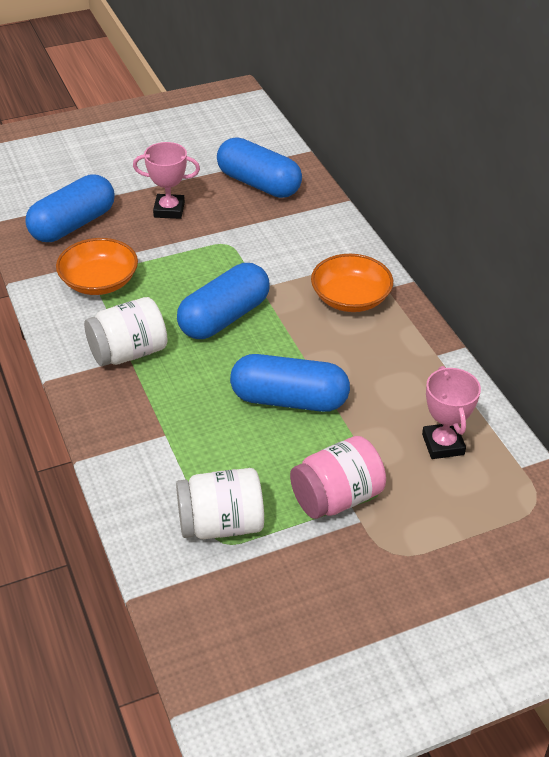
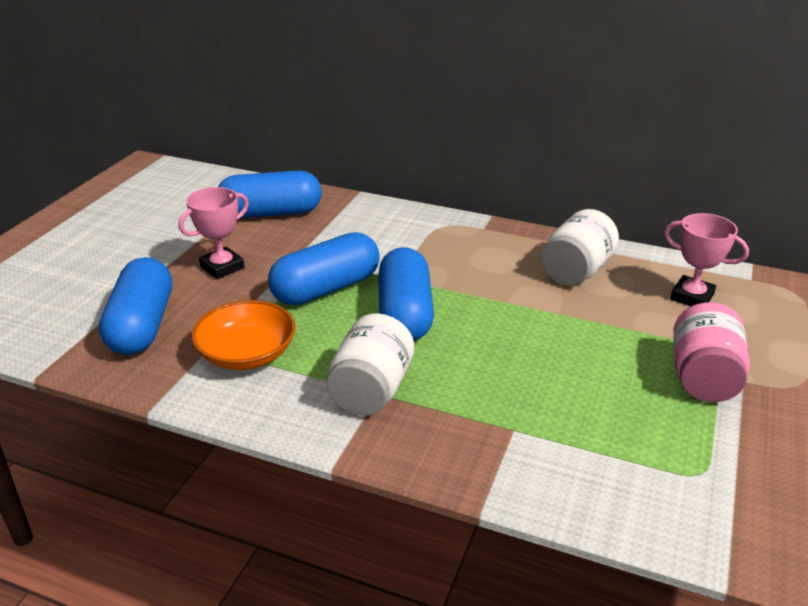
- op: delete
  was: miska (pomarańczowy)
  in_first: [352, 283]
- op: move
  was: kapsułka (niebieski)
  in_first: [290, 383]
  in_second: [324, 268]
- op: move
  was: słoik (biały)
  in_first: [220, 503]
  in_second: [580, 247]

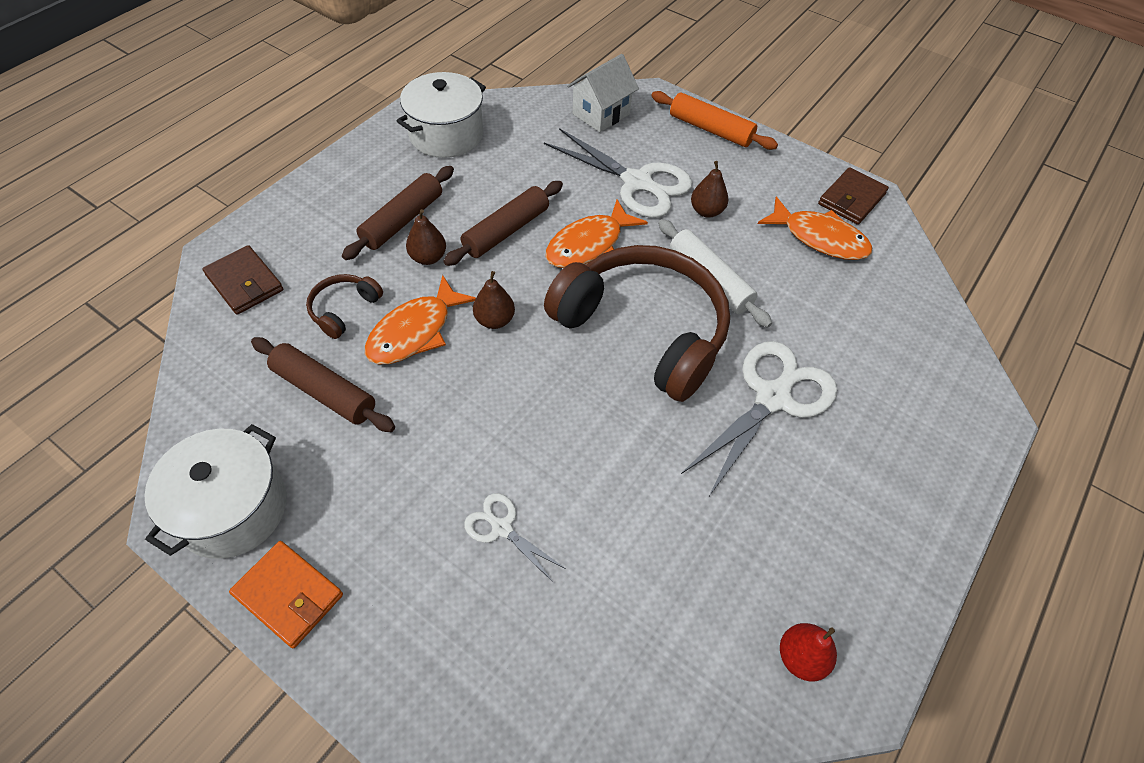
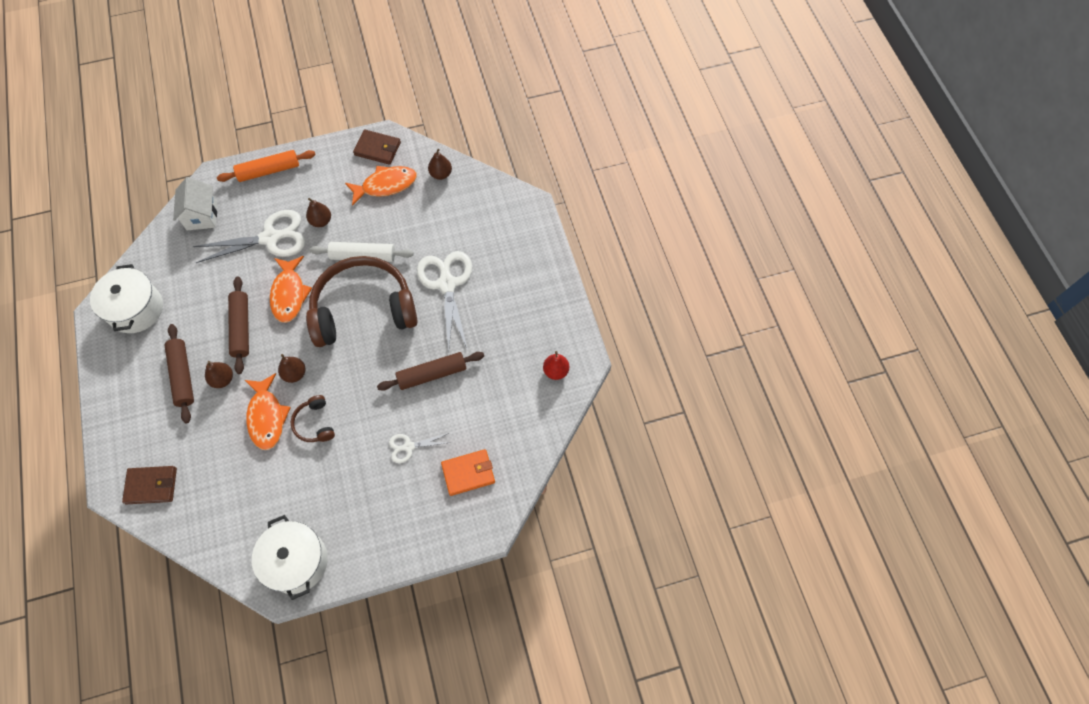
- op: rotate
  was: portfel (brązowy)
  in_first: [853, 196]
  in_second: [377, 147]
  clockwise: -60
- op: move
  was: słuchawki (brązowy)
  in_first: [344, 306]
  in_second: [313, 418]
- op: move
  was: wałek do ciasta (brązowy)
  in_first: [323, 384]
  in_second: [430, 371]
- op: move
  was: portfel (pomarańczowy)
  in_first: [286, 594]
  in_second: [468, 472]
- op: insert
  now: gruszka (brązowy)
  in_second: [440, 164]

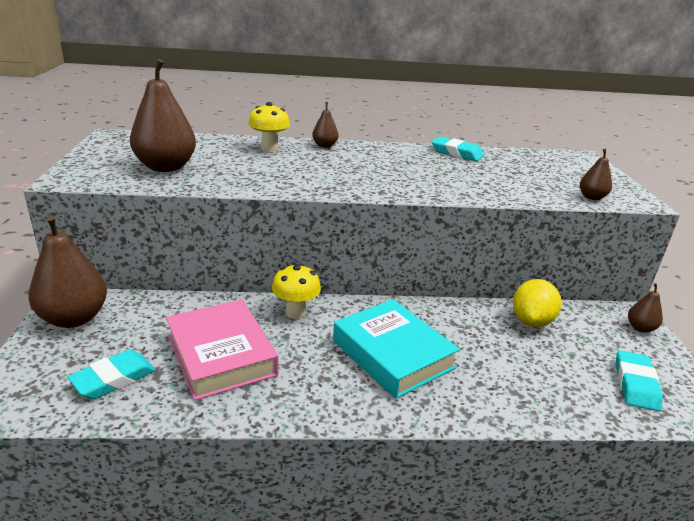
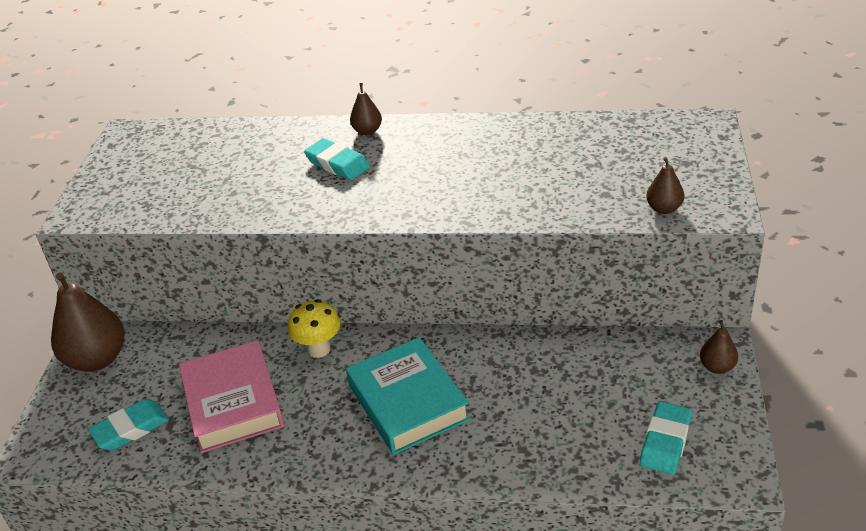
- op: delete
  was: gruszka (brązowy)
  in_first: [163, 115]
- op: delete
  was: grzyb (żółty)
  in_first: [269, 127]
- op: move
  was: gumka do mazania (turkusowy)
  in_first: [457, 148]
  in_second: [337, 159]
- op: delete
  was: cytryna (żółty)
  in_first: [537, 303]

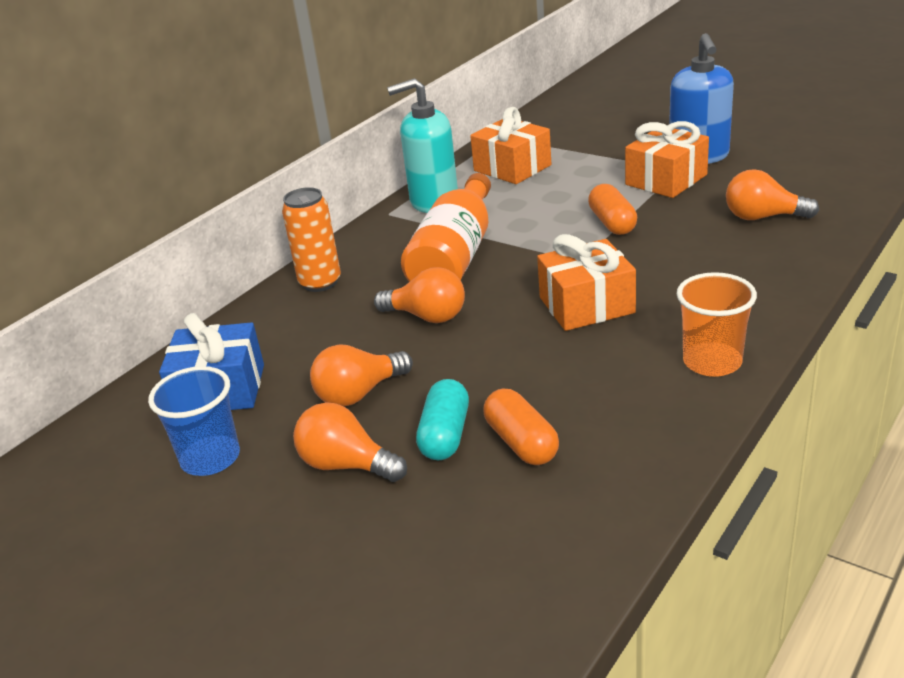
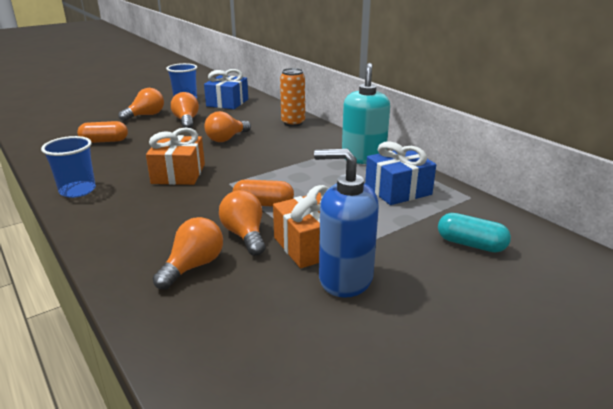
- op: recolor
  was: prezent (pomarańczowy)
  now: prezent (niebieski)
  in_first: [510, 145]
  in_second: [400, 173]
- op: delete
  was: butelka (pomarańczowy)
  in_first: [446, 227]
- op: recolor
  was: szklanka (pomarańczowy)
  now: szklanka (niebieski)
  in_first: [717, 324]
  in_second: [68, 167]
- op: move
  was: kapsułka (turkusowy)
  in_first: [442, 419]
  in_second: [474, 232]
- op: insert
  now: żarówka (pomarańczowy)
  in_second: [242, 223]

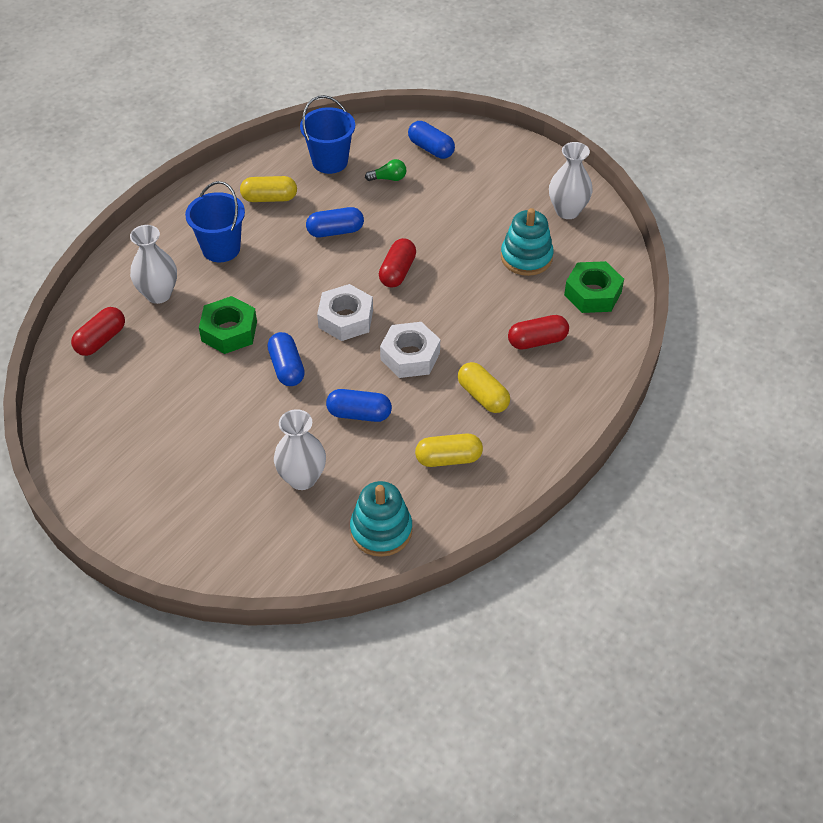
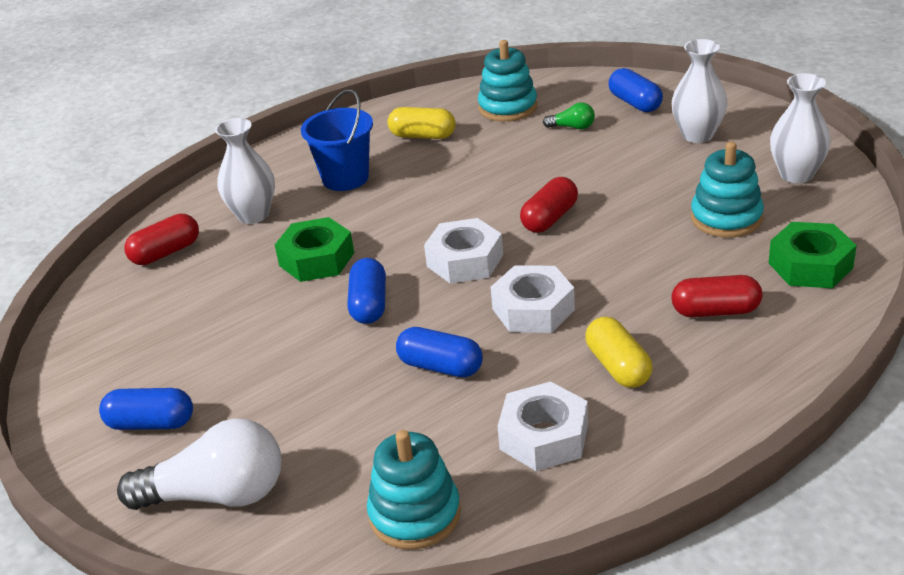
- op: replace
  was: wiadro (niebieski)
  now: zabawka nakładanka (turkusowy)
  in_first: [327, 134]
  in_second: [507, 81]
- op: move
  was: kapsułka (niebieski)
  in_first: [335, 222]
  in_second: [146, 409]
- op: move
  was: wazon (biały)
  in_first: [300, 449]
  in_second: [699, 91]
- op: replace
  was: kapsułka (żółty)
  now: nakrętka (biały)
  in_first: [449, 450]
  in_second: [543, 426]
- op: insert
  now: żarówka (biały)
  in_second: [199, 464]

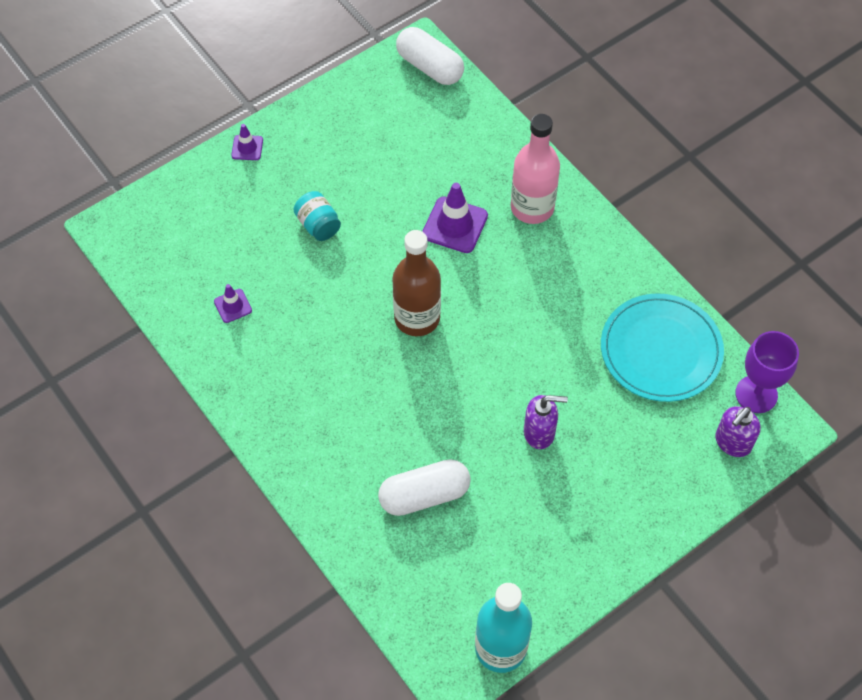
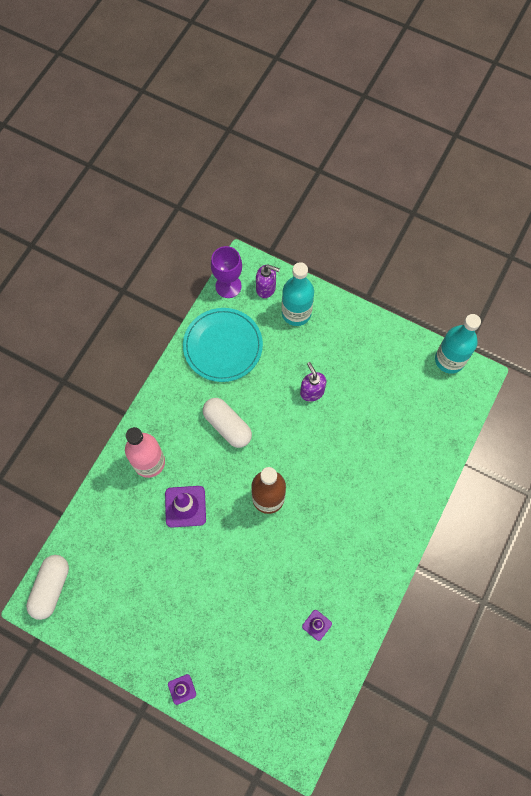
- op: delete
  was: słoik (turkusowy)
  in_first: [317, 216]
- op: move
  was: kapsułka (biały)
  in_first: [424, 487]
  in_second: [227, 423]
- op: insert
  now: butelka (turkusowy)
  in_second: [298, 294]

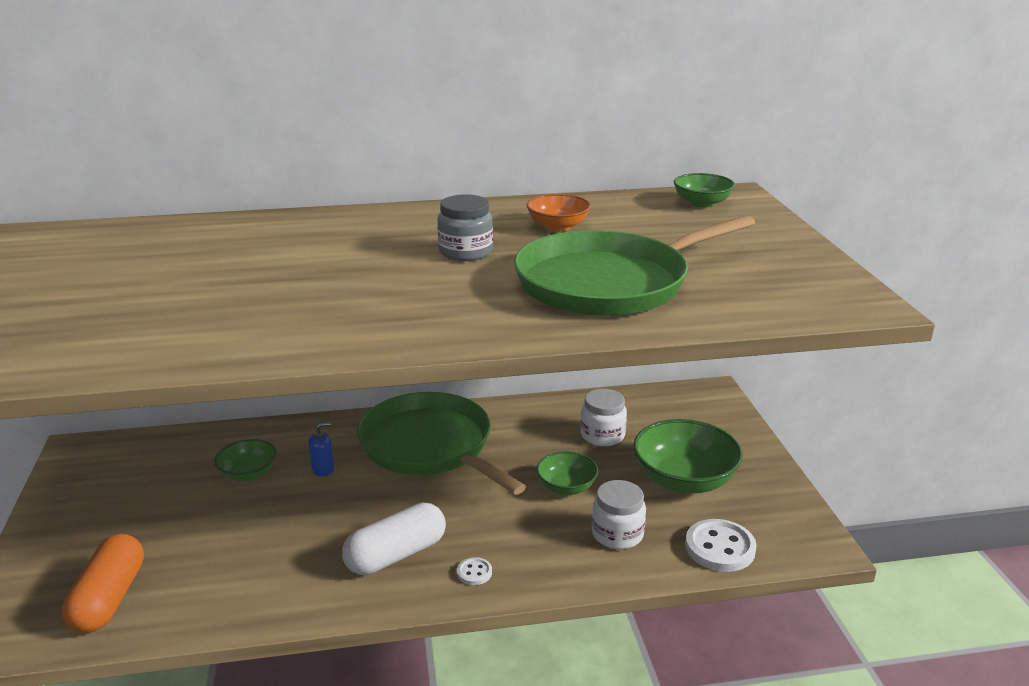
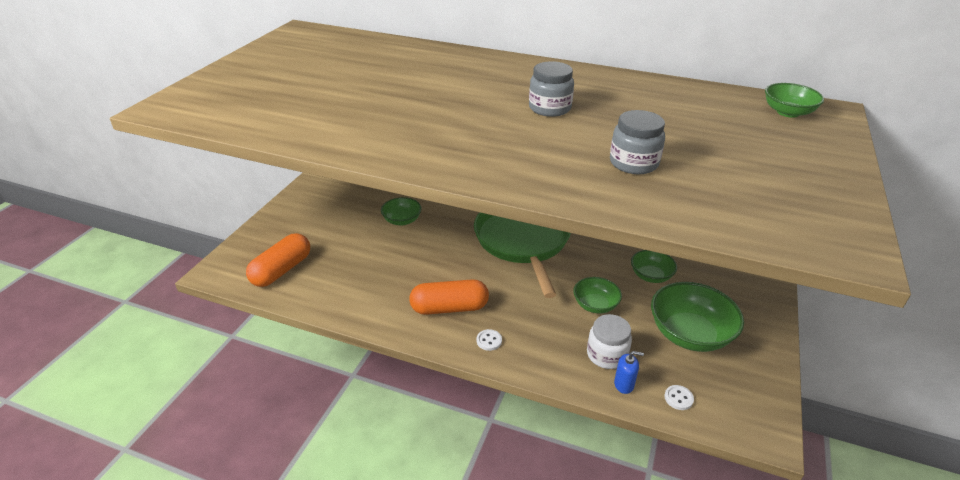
- op: delete
  was: miska (pomarańczowy)
  in_first: [558, 212]
- op: replace
  was: patelnia (zielony)
  now: słoik (szary)
  in_first: [634, 265]
  in_second: [637, 142]
- op: replace
  was: słoik (biały)
  now: miska (zielony)
  in_first: [604, 417]
  in_second: [654, 266]
- op: move
  was: dozownik mydła (niebieski)
  in_first: [321, 449]
  in_second: [629, 372]
- op: recolor
  was: kapsułka (biały)
  now: kapsułka (pomarańczowy)
  in_first: [394, 539]
  in_second: [449, 297]
- op: resize
  was: guzik (biały)
  in_first: [721, 545]
  in_second: [679, 397]
  ratio: 0.49

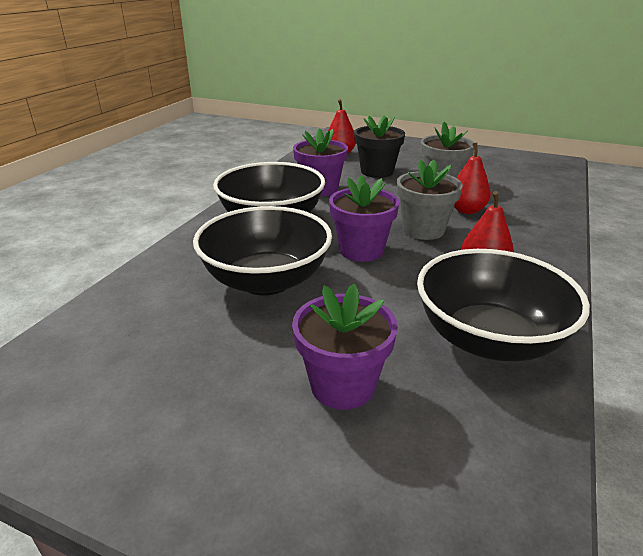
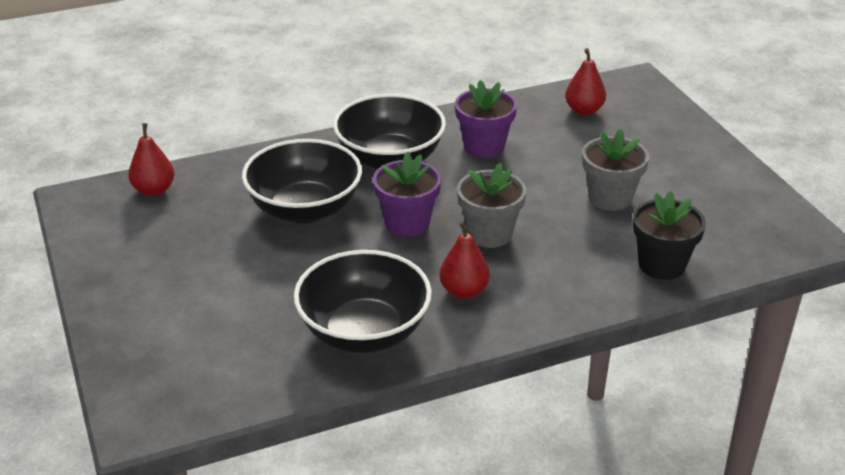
- op: move
  was: doniczka (czarny)
  in_first: [379, 146]
  in_second: [669, 235]
- op: move
  was: gruszka (czerwony)
  in_first: [472, 178]
  in_second: [151, 159]
- op: delete
  was: doniczka (fioletowy)
  in_first: [345, 346]

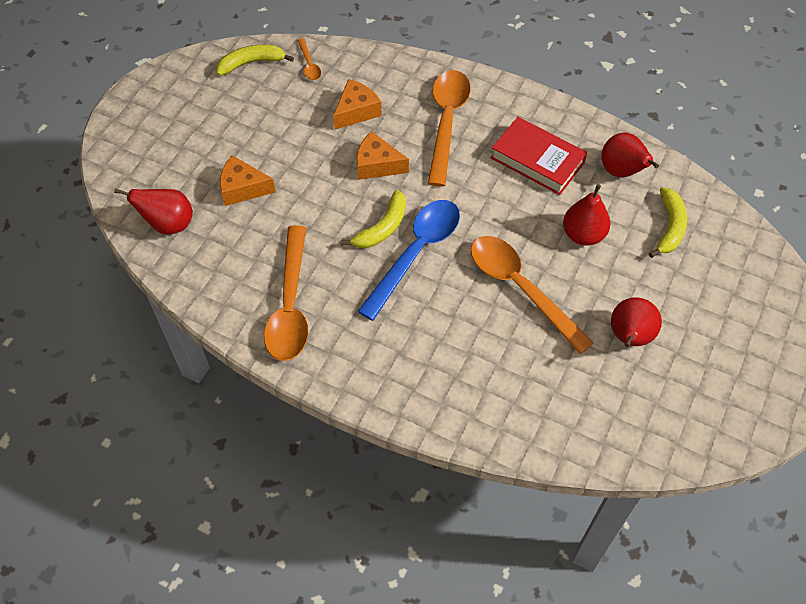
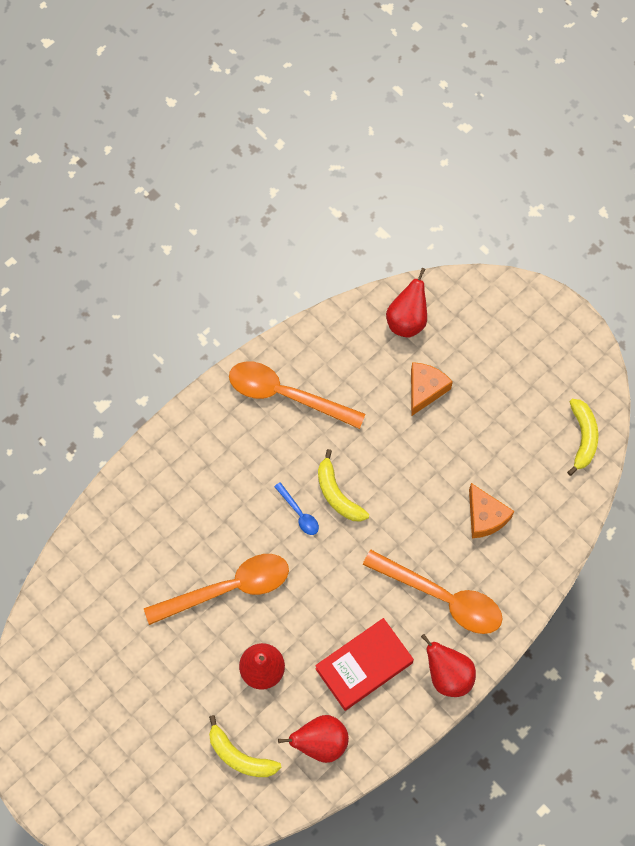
- op: delete
  was: łyżka (pomarańczowy)
  in_first: [309, 59]
- op: delete
  was: ser (pomarańczowy)
  in_first: [382, 155]
- op: resize
  was: łyżka (niebieski)
  in_first: [409, 260]
  in_second: [296, 508]
  ratio: 0.45
- op: move
  was: gruszka (czerwony)
  in_first: [636, 322]
  in_second: [448, 665]

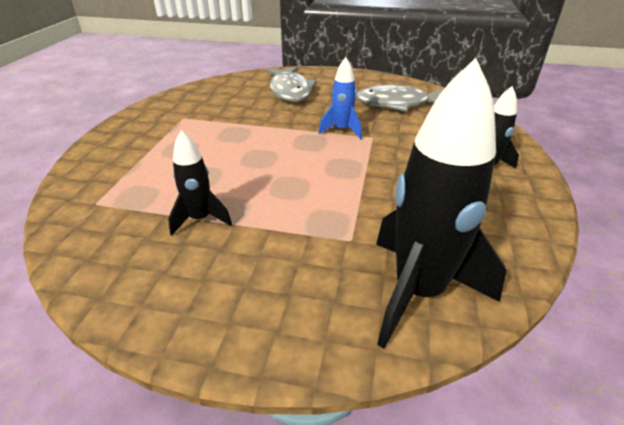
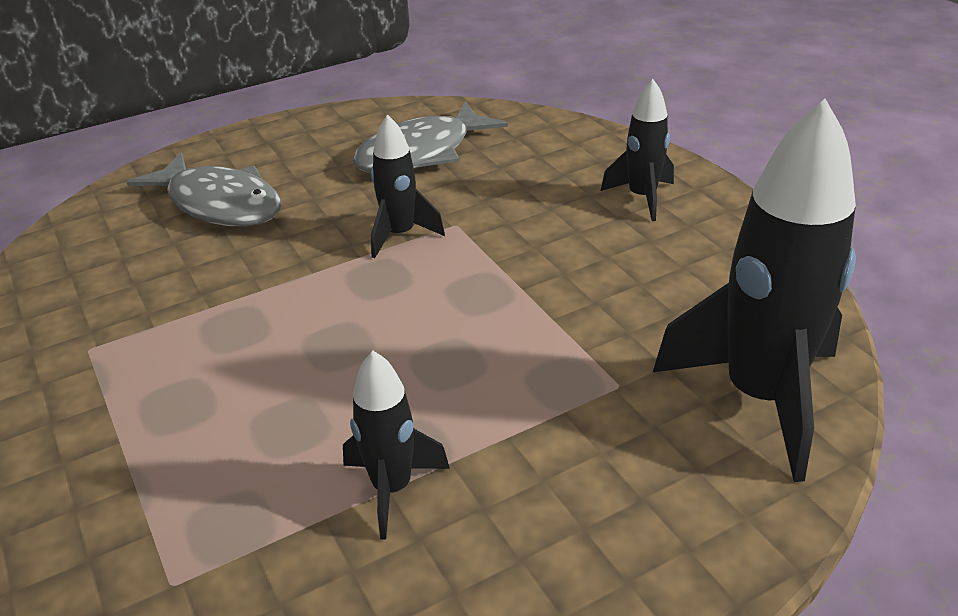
- op: recolor
  was: rakieta (niebieski)
  now: rakieta (czarny)
  in_first: [340, 98]
  in_second: [408, 186]

